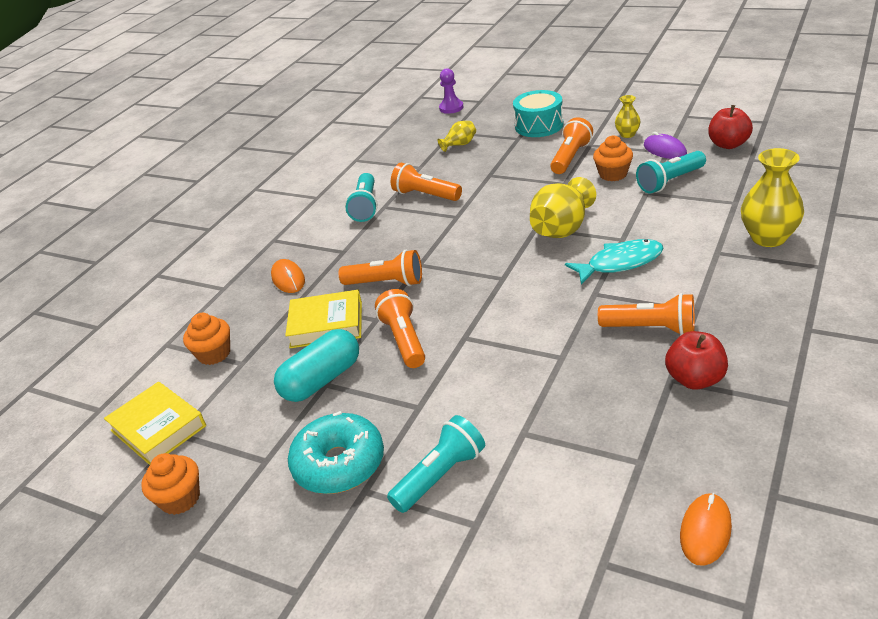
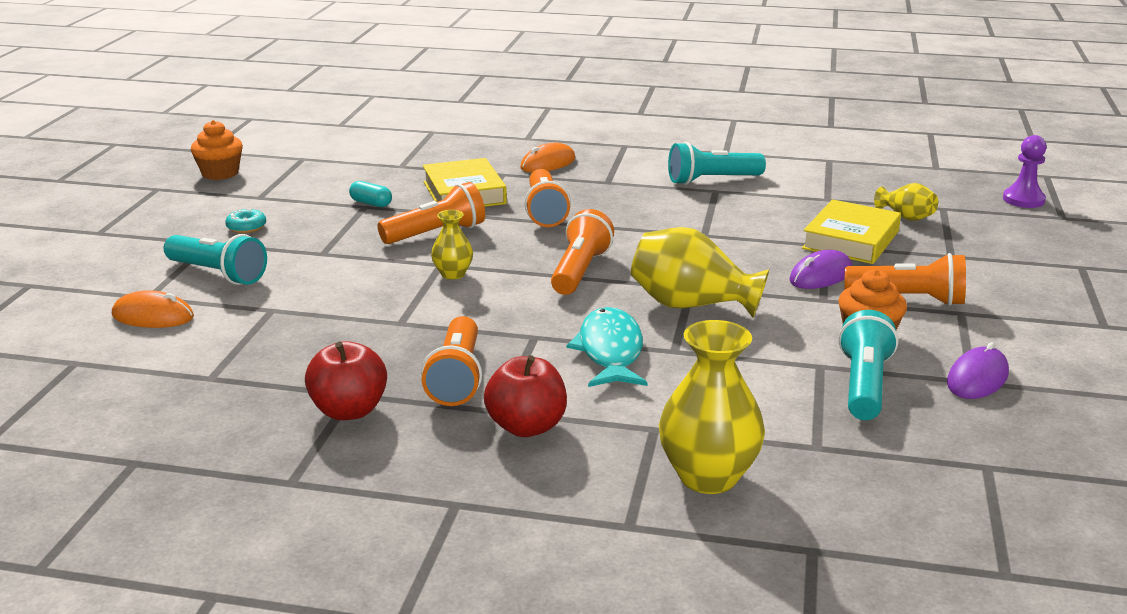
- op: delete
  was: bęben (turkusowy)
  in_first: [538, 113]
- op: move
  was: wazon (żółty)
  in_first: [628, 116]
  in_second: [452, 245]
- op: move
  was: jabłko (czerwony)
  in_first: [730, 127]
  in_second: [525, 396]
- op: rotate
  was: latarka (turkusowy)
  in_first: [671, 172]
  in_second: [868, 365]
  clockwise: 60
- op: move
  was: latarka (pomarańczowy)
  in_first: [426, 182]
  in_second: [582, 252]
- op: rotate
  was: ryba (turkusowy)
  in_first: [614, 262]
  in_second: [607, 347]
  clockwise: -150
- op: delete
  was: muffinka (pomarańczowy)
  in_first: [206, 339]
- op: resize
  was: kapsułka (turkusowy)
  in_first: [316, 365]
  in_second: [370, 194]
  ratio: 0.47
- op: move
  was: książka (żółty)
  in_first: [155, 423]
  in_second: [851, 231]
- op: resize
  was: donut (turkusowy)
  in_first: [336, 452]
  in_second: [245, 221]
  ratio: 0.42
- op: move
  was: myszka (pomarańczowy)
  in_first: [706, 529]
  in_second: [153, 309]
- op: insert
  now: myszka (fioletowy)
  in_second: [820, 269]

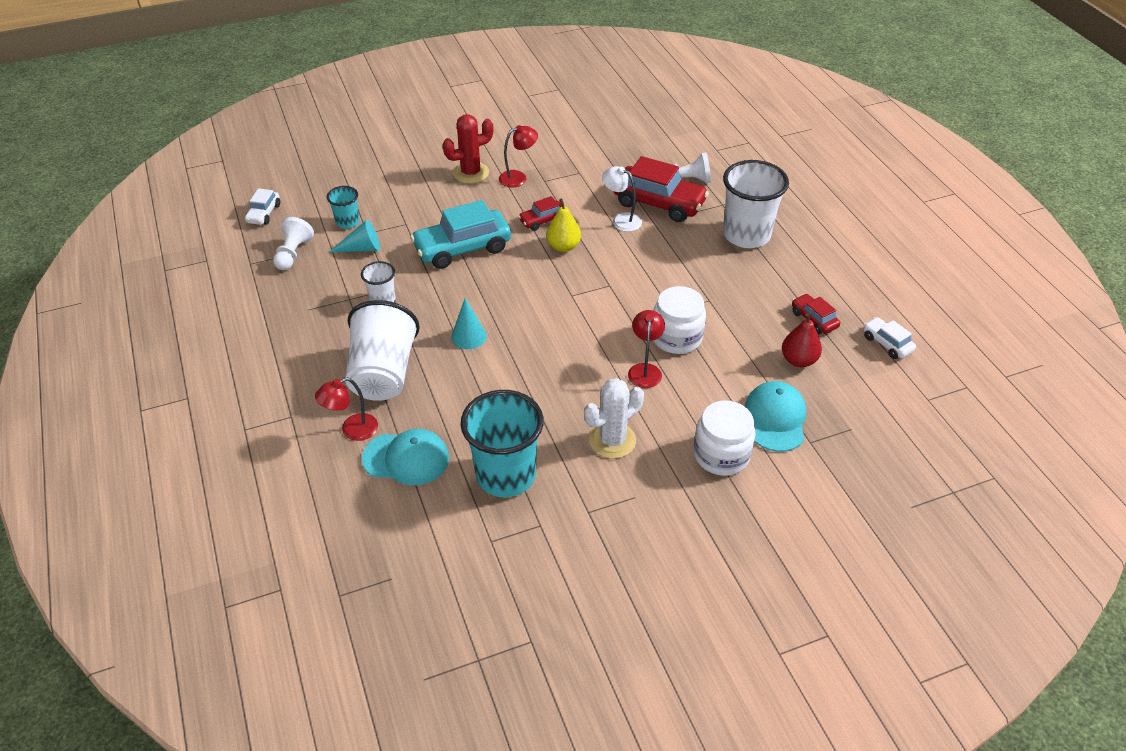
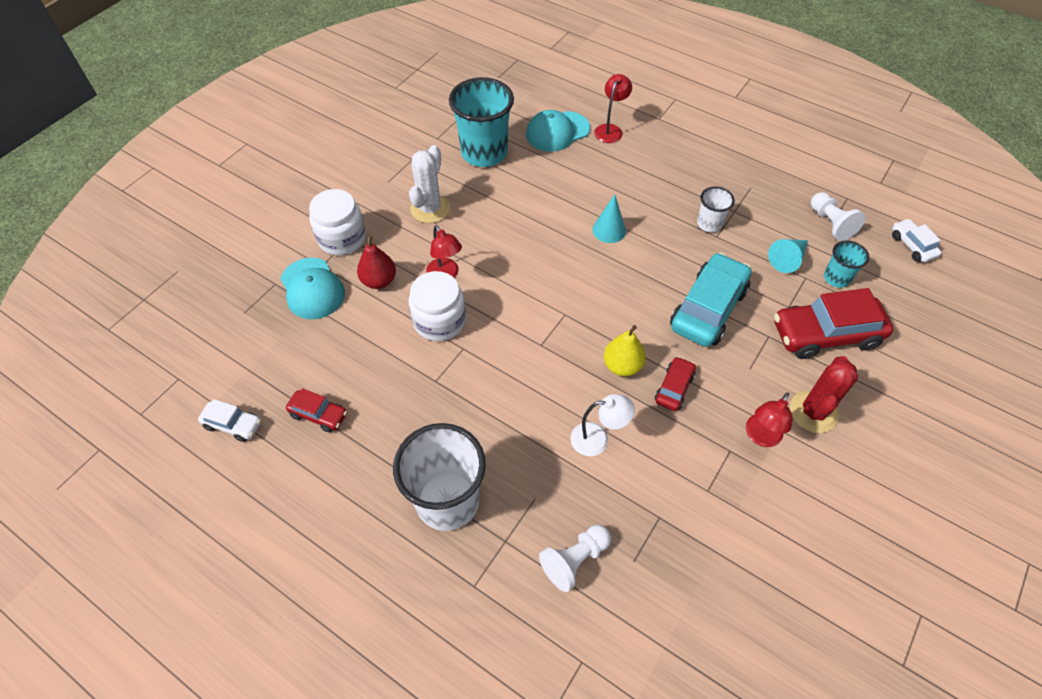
- op: move
  was: samochód (czerwony)
  in_first: [661, 189]
  in_second: [833, 323]
- op: delete
  was: szklanka (biały)
  in_first: [382, 350]
- op: move
  was: gruszka (czerwony)
  in_first: [802, 340]
  in_second: [376, 262]

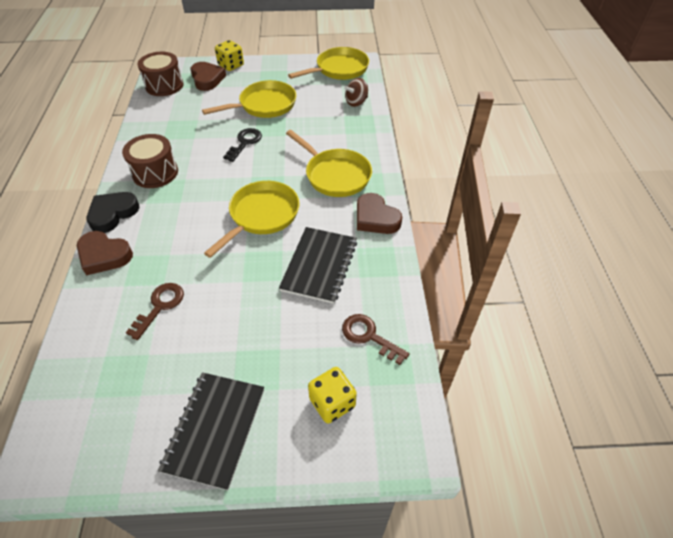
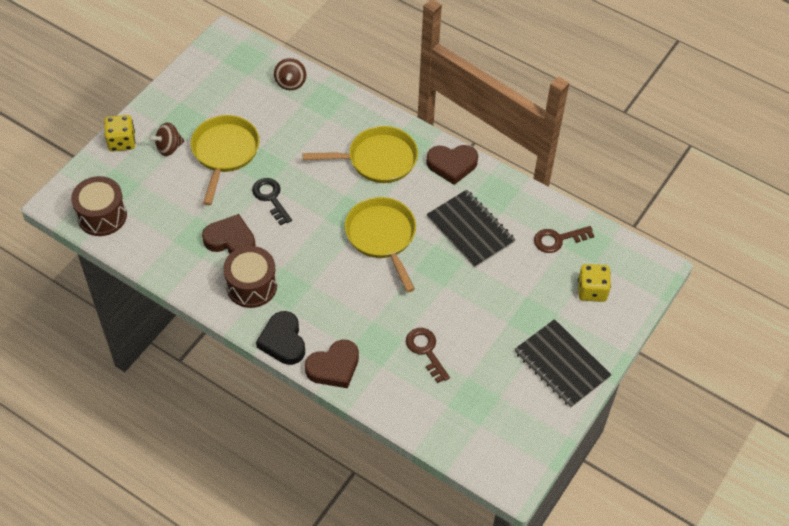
- op: delete
  was: patelnia (żółty)
  in_first: [328, 63]
- op: move
  was: serce (brązowy)
  in_first: [208, 76]
  in_second: [229, 234]
- op: insert
  now: bączek (brązowy)
  in_second: [166, 139]

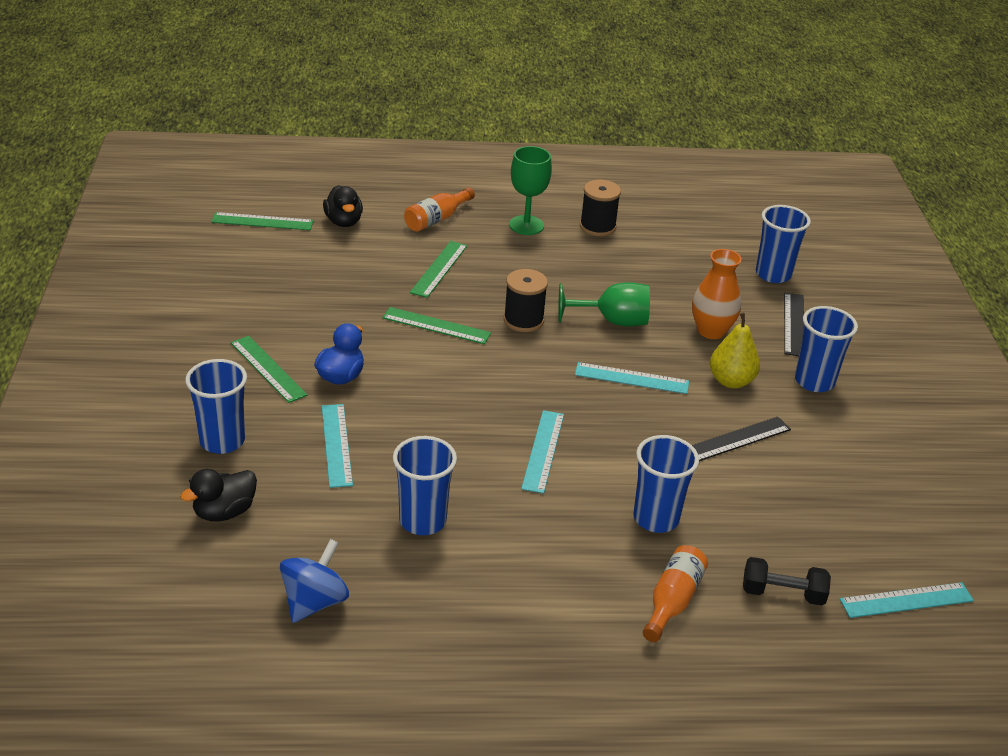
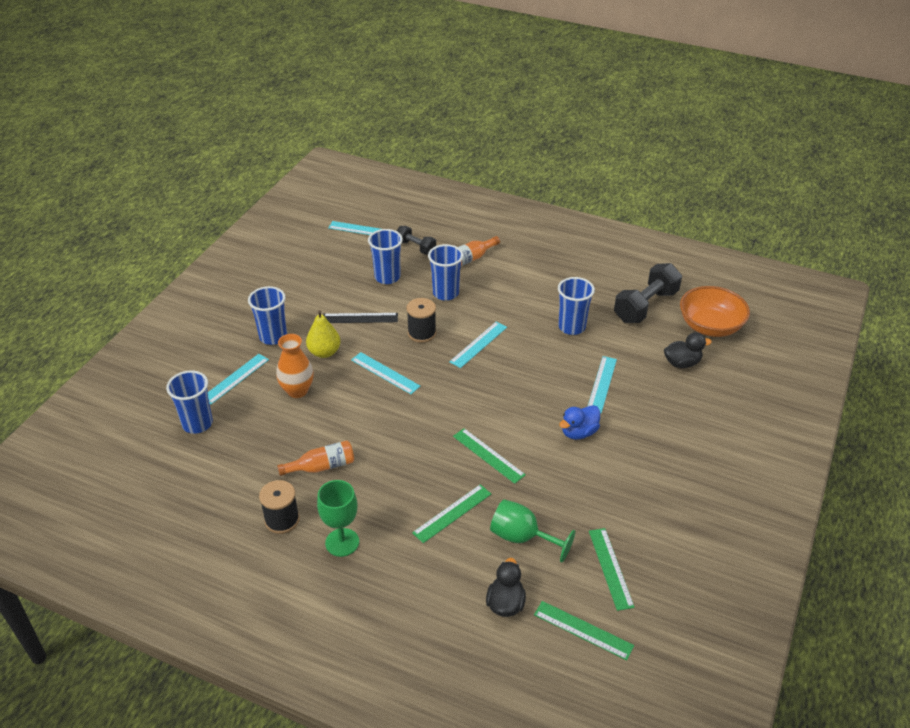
- op: move
  was: butelka (pomarańczowy)
  in_first: [439, 209]
  in_second: [315, 458]
- op: move
  was: szpulka (czarny)
  in_first: [526, 300]
  in_second: [421, 320]
- op: move
  was: kielich (zielony)
  in_first: [604, 304]
  in_second: [532, 531]
- op: recolor
  was: linijka (czarny)
  now: linijka (turkusowy)
  in_first: [794, 324]
  in_second: [238, 379]
- op: move
  was: linijka (zielony)
  in_first: [269, 369]
  in_second: [612, 569]
- op: move
  was: szklanka (niebieski)
  in_first: [216, 406]
  in_second: [385, 256]
- op: replace
  was: bączek (niebieski)
  now: hantel (czarny)
  in_first: [314, 581]
  in_second: [648, 293]
- op: insert
  now: miska (pomarańczowy)
  in_second: [715, 311]

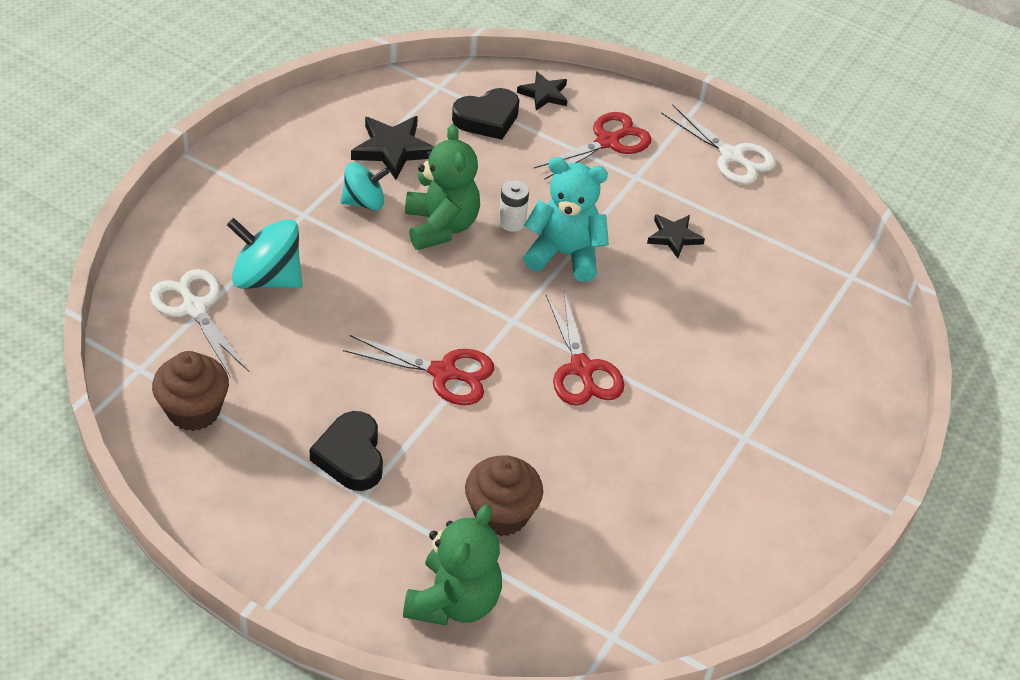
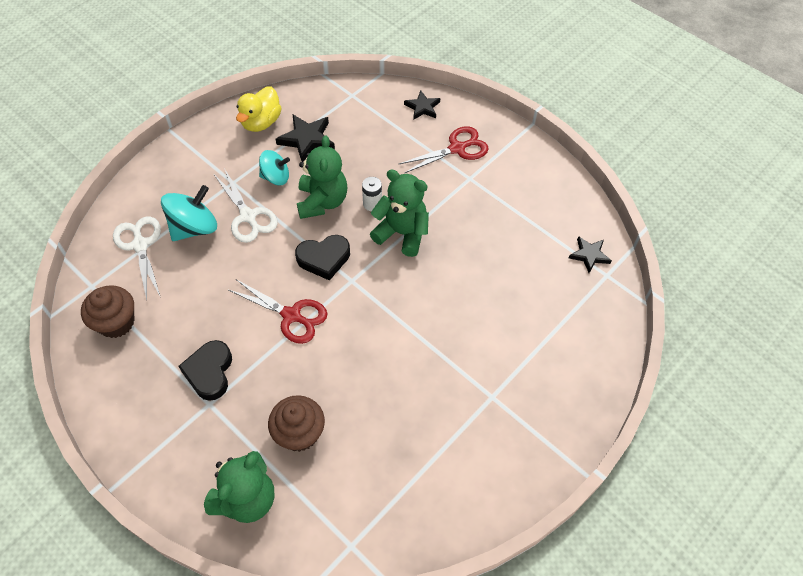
- op: move
  was: serce (czarny)
  in_first: [485, 114]
  in_second: [322, 258]
- op: move
  was: nożyczki (biały)
  in_first: [718, 144]
  in_second: [246, 205]
- op: recolor
  was: miś (turkusowy)
  now: miś (zielony)
  in_first: [566, 219]
  in_second: [399, 213]
- op: move
  was: gwiazda (czarny)
  in_first: [676, 236]
  in_second: [590, 254]
- op: rotate
  was: bączek (turkusowy)
  in_first: [264, 253]
  in_second: [189, 213]
  clockwise: 105
- op: delete
  was: nożyczki (czerwony)
  in_first: [585, 349]
- op: insert
  now: kaczka (żółty)
  in_second: [259, 109]

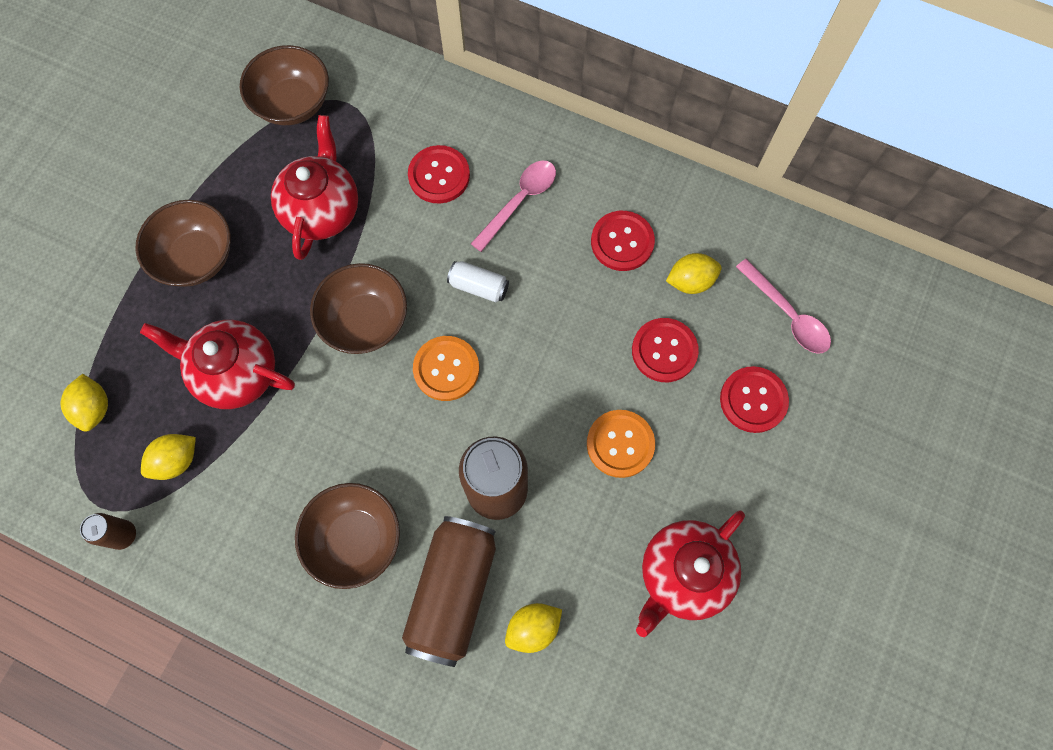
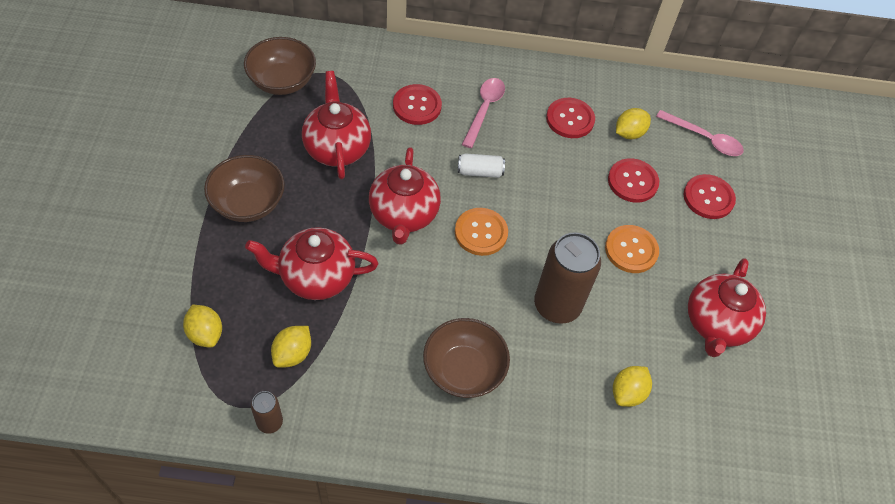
- op: replace
  was: miska (brązowy)
  now: imbryk (czerwony)
  in_first: [358, 308]
  in_second: [405, 196]
- op: delete
  was: puszka (brązowy)
  in_first: [449, 591]

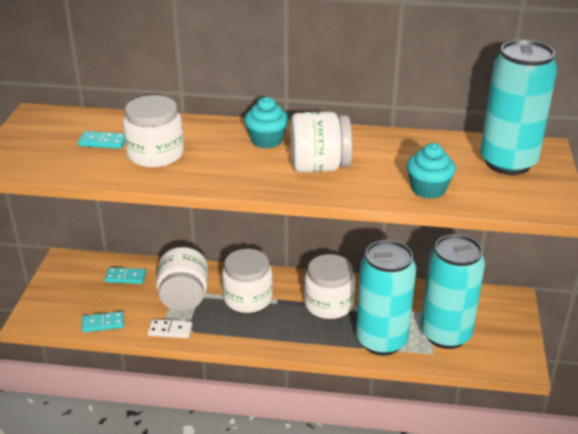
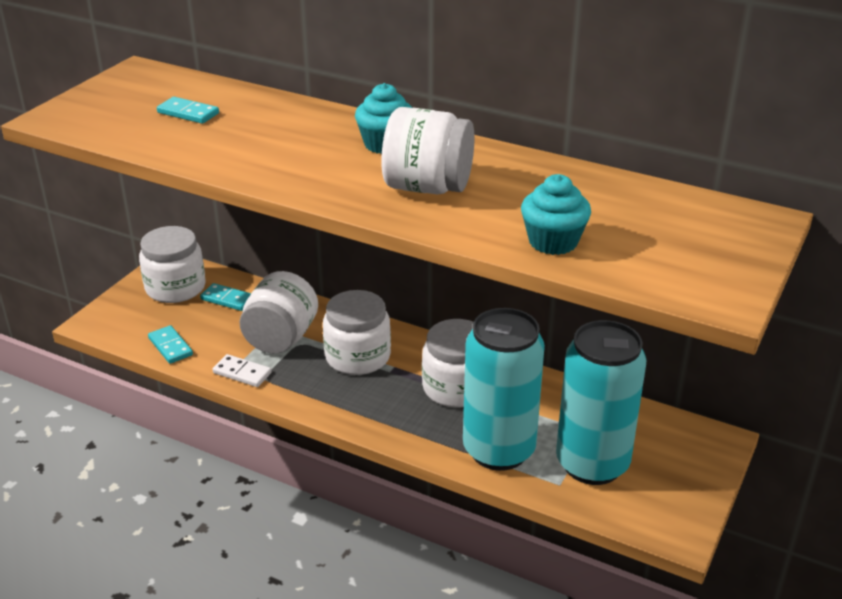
- op: delete
  was: puszka (turkusowy)
  in_first: [518, 107]
- op: move
  was: słoik (biały)
  in_first: [153, 131]
  in_second: [172, 264]
- op: rotate
  was: kostka domina (turkusowy)
  in_first: [103, 321]
  in_second: [170, 344]
  clockwise: 45

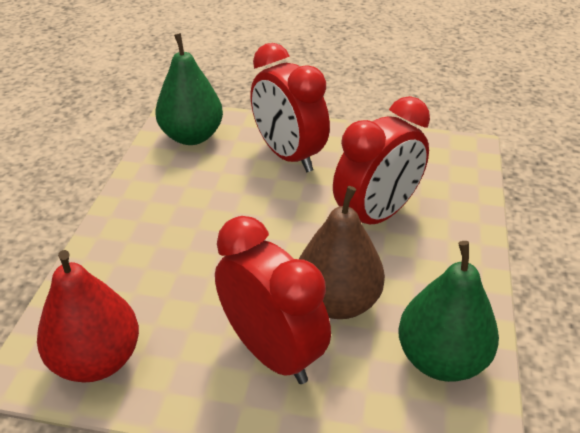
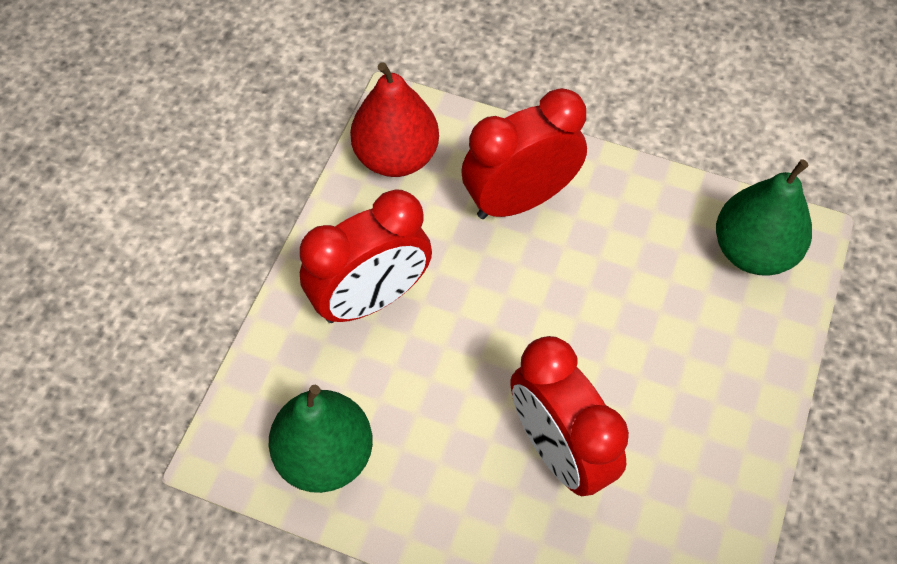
- op: move
  was: budzik (czerwony)
  in_first: [290, 107]
  in_second: [524, 153]
- op: delete
  was: gruszka (brązowy)
  in_first: [342, 252]

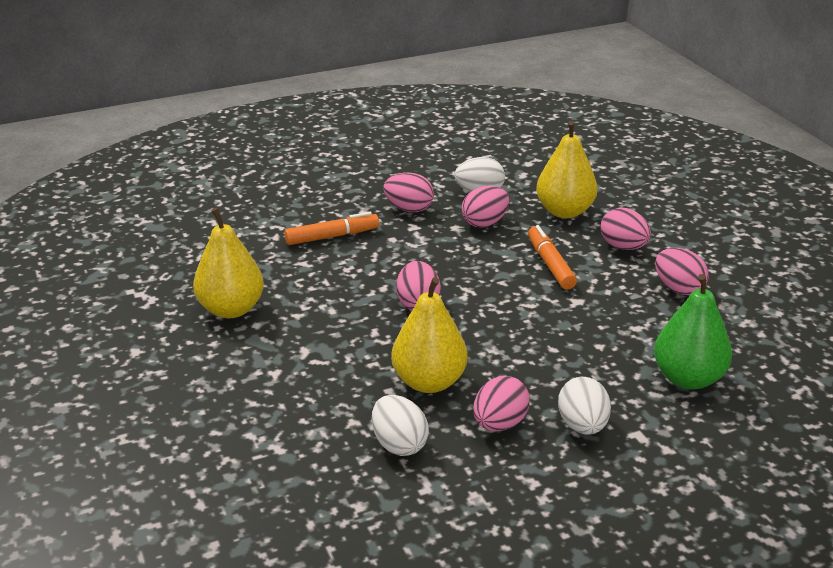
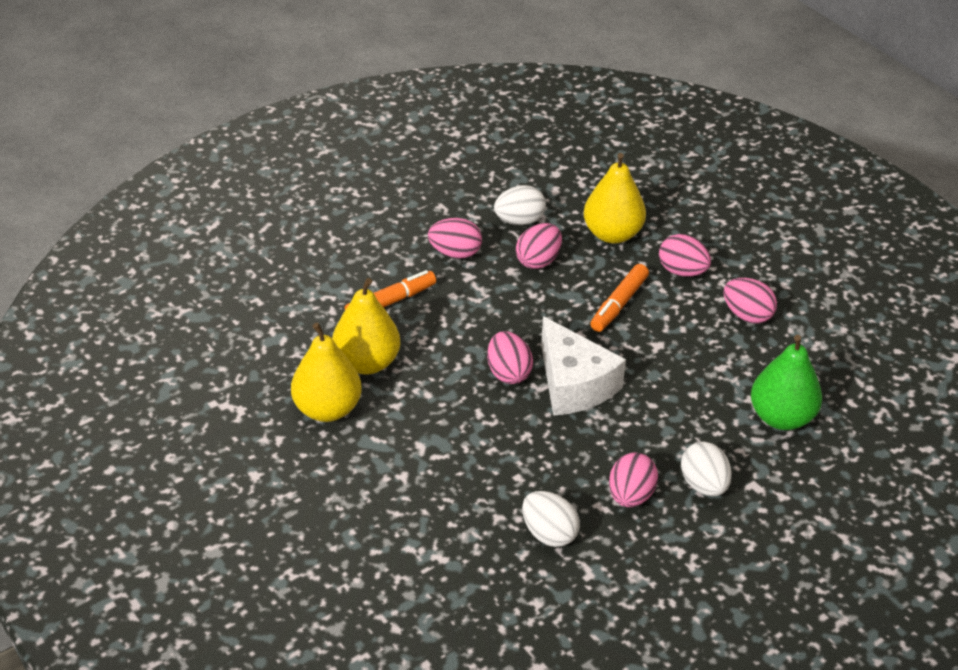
- op: rotate
  was: flamaster (pomarańczowy)
  in_first: [552, 257]
  in_second: [619, 298]
  clockwise: -120
- op: move
  was: gruszka (żółty)
  in_first: [429, 335]
  in_second: [366, 326]
- op: insert
  now: ser (biały)
  in_second: [583, 366]

